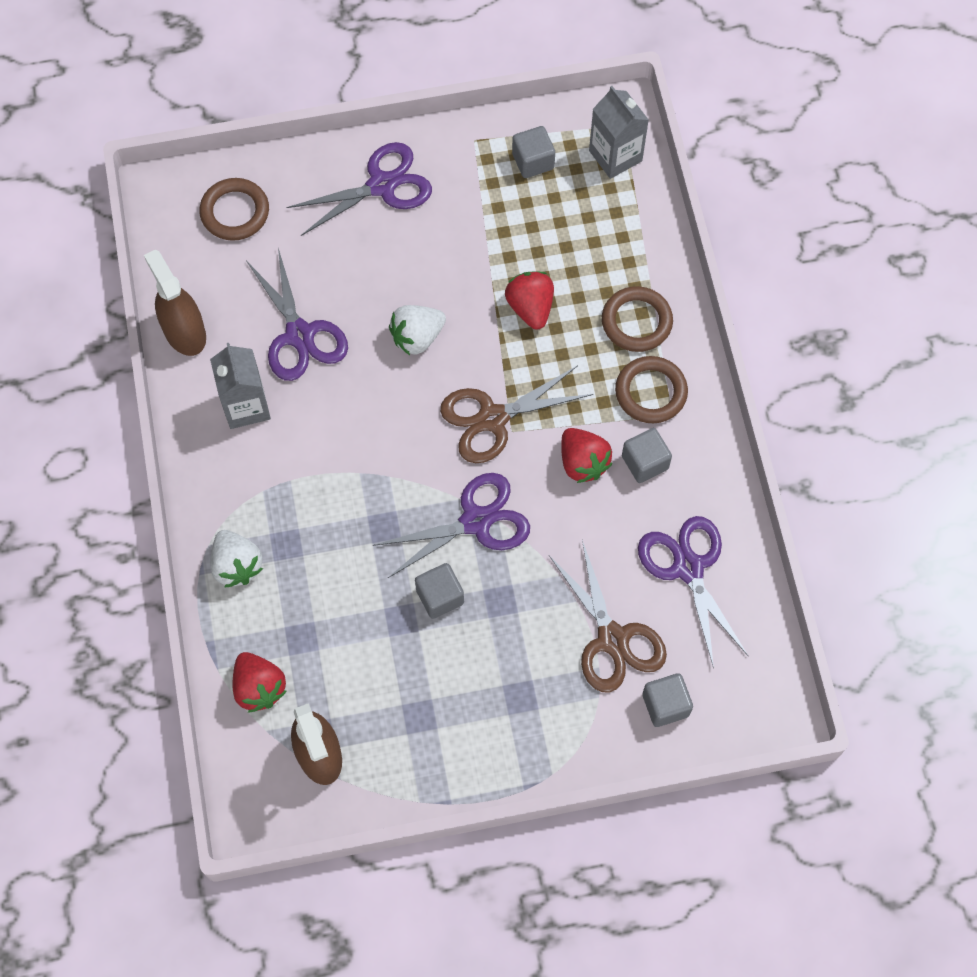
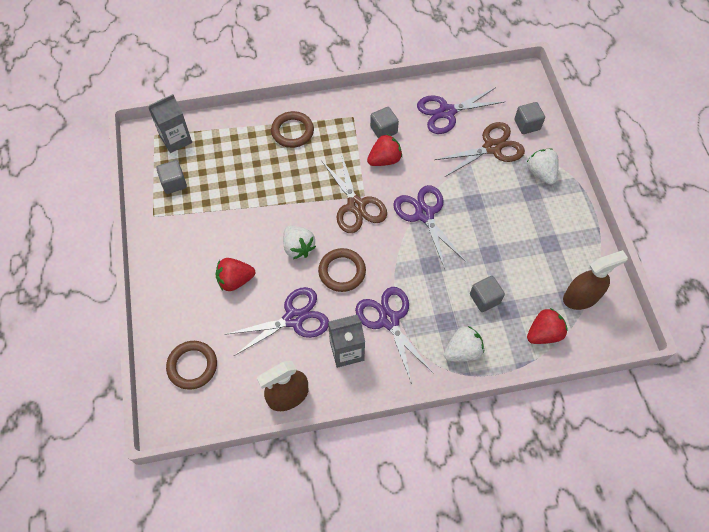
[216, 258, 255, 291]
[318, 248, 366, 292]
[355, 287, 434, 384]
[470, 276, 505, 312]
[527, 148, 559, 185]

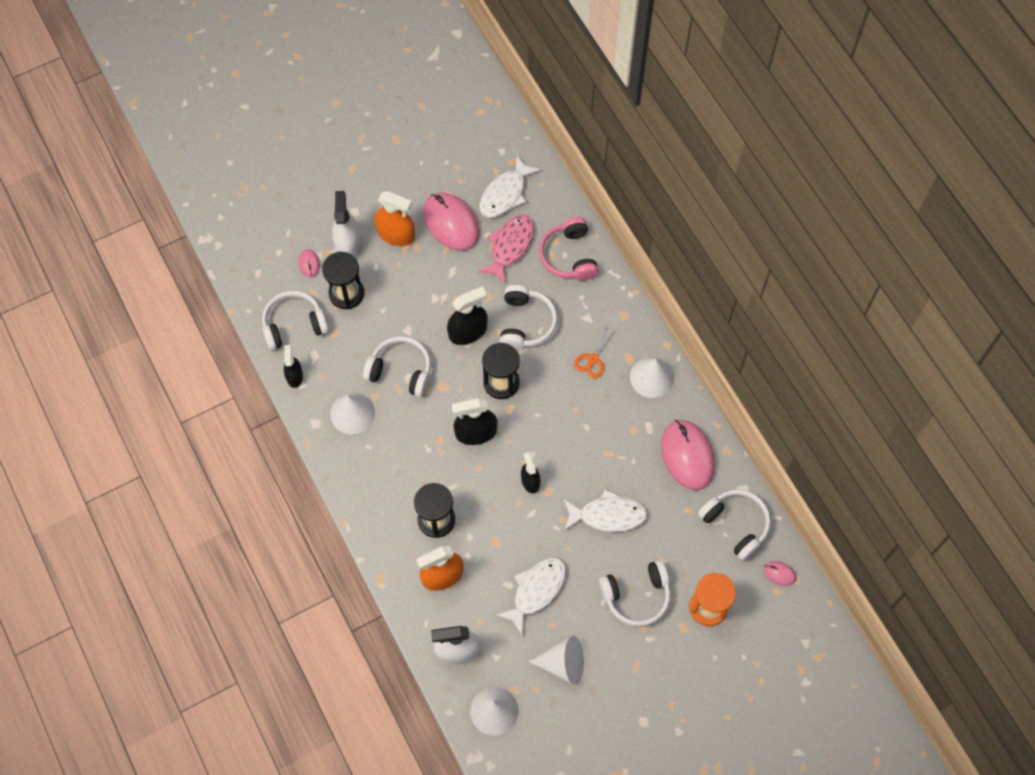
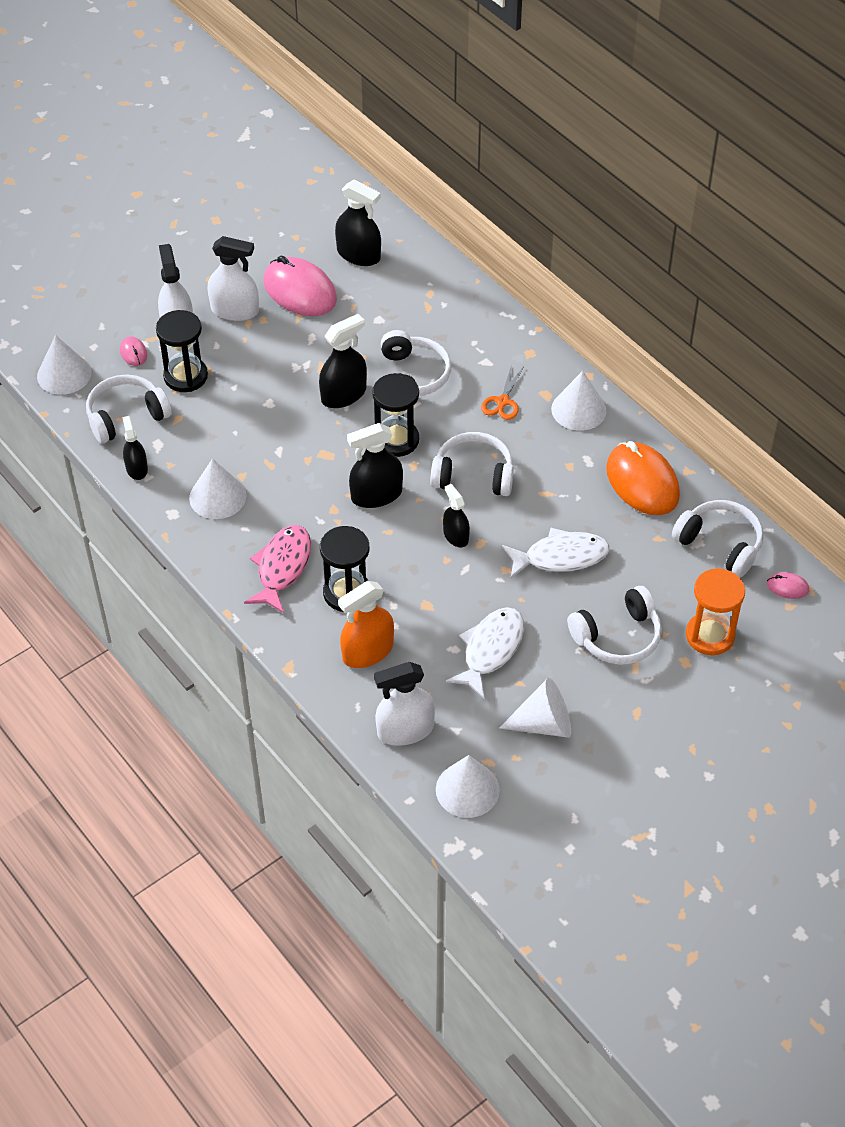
[37, 335, 92, 395]
[207, 236, 259, 321]
[244, 525, 311, 613]
[335, 180, 381, 266]
[430, 432, 514, 496]
[606, 441, 680, 515]
[539, 217, 598, 280] (first image)

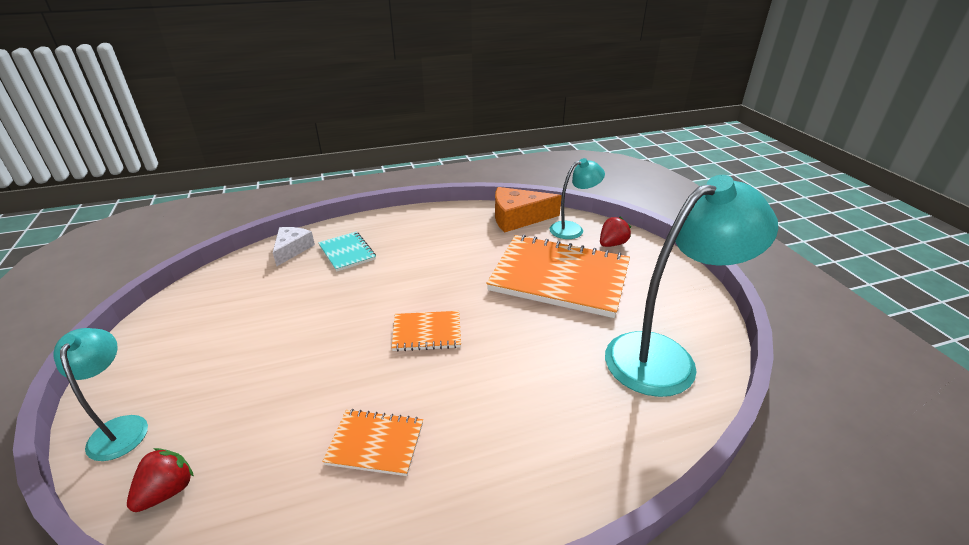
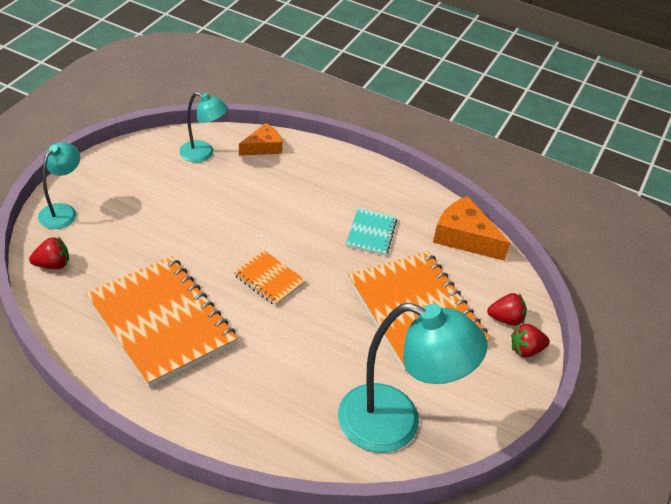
[86, 256, 238, 387]
[179, 92, 228, 162]
[239, 123, 283, 156]
[346, 208, 397, 256]
[511, 324, 550, 358]

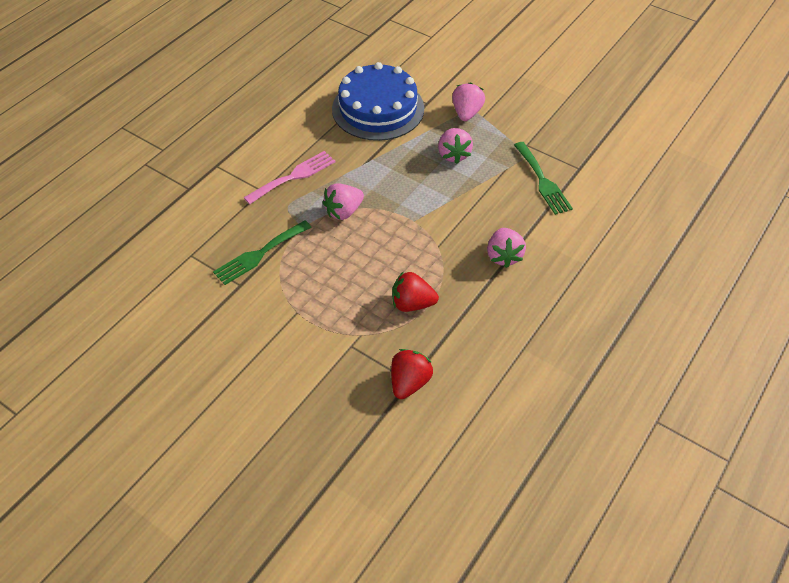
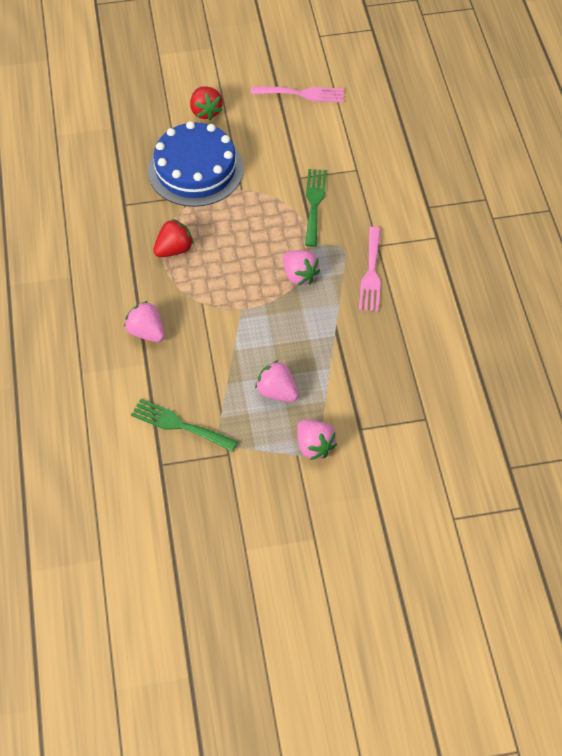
[148, 121, 244, 207]
[190, 86, 223, 120]
[251, 86, 344, 102]
[283, 250, 321, 286]

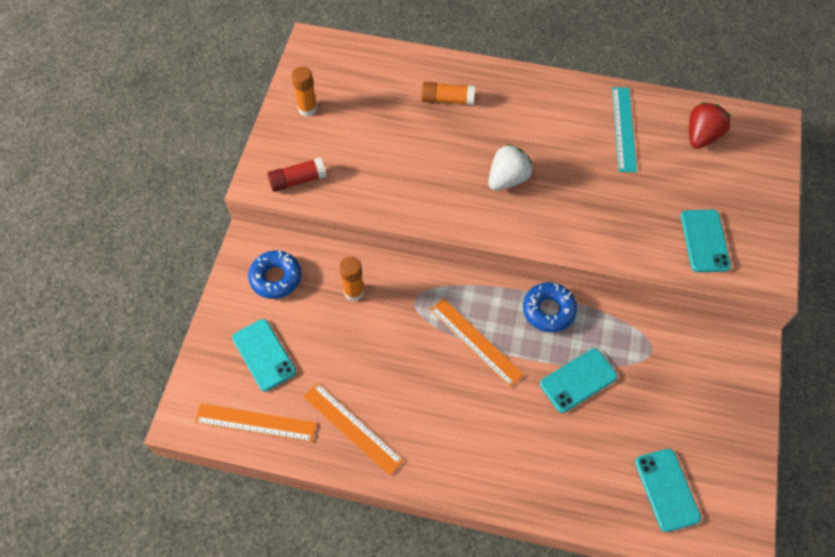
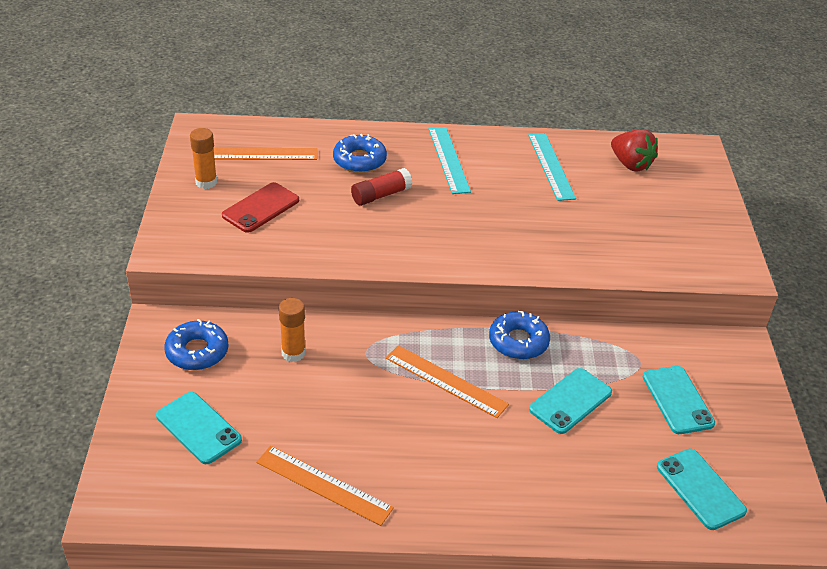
[214, 147, 317, 160]
[222, 182, 299, 233]
[333, 134, 387, 173]
[351, 168, 413, 206]
[429, 127, 471, 194]
[611, 129, 658, 172]
[643, 366, 715, 434]
[488, 144, 533, 191] (first image)

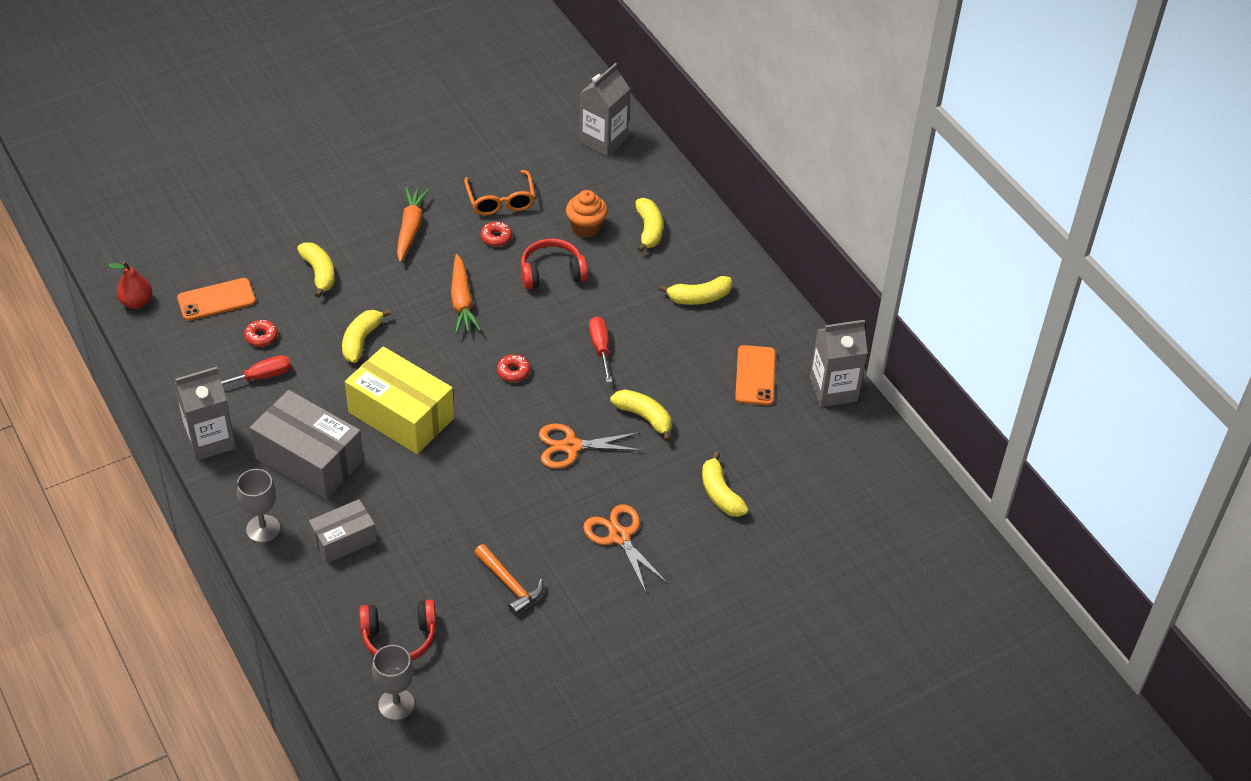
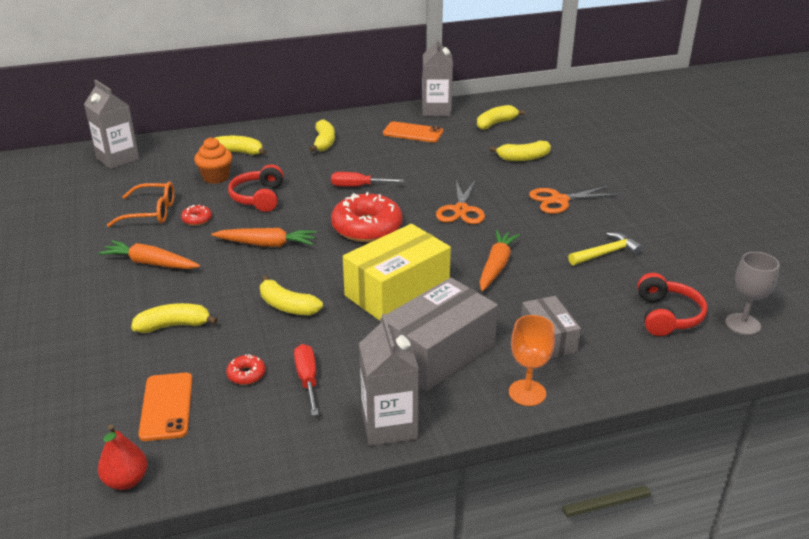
[331, 192, 402, 242]
[477, 105, 525, 130]
[479, 230, 520, 291]
[509, 315, 555, 406]
[568, 232, 643, 265]

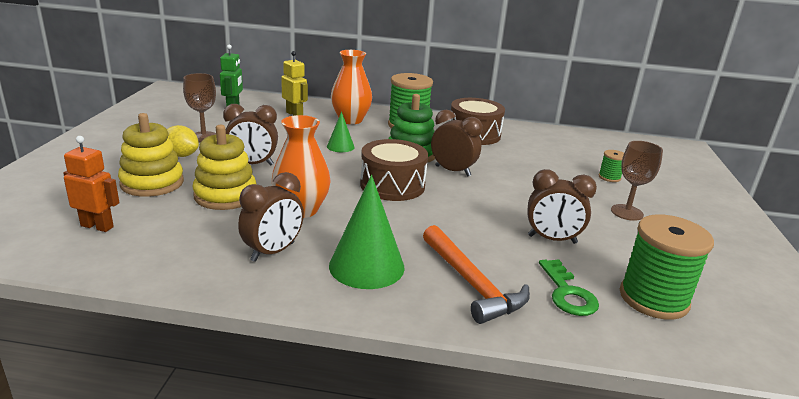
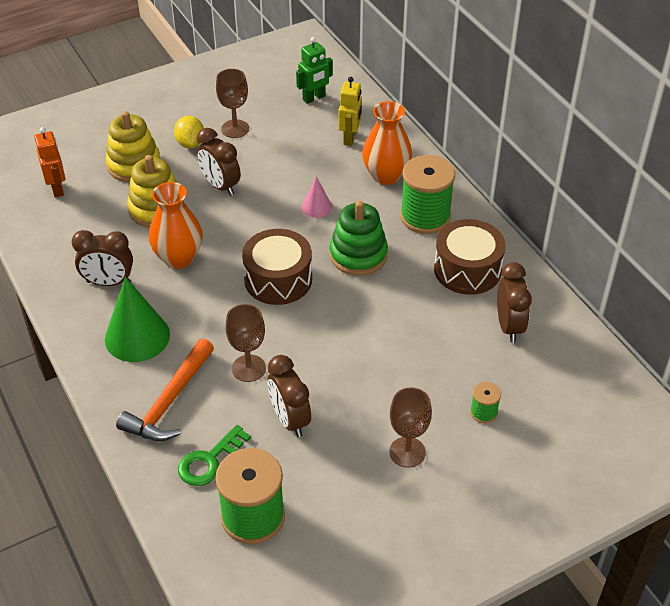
[226, 304, 266, 382]
[302, 176, 332, 218]
[497, 262, 532, 343]

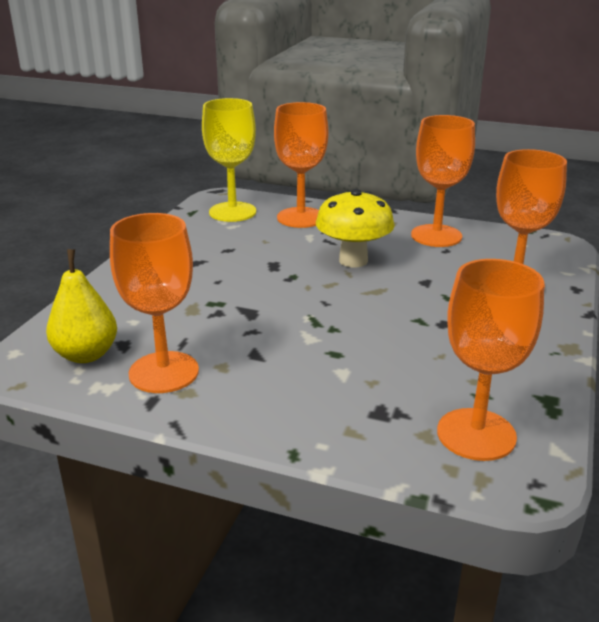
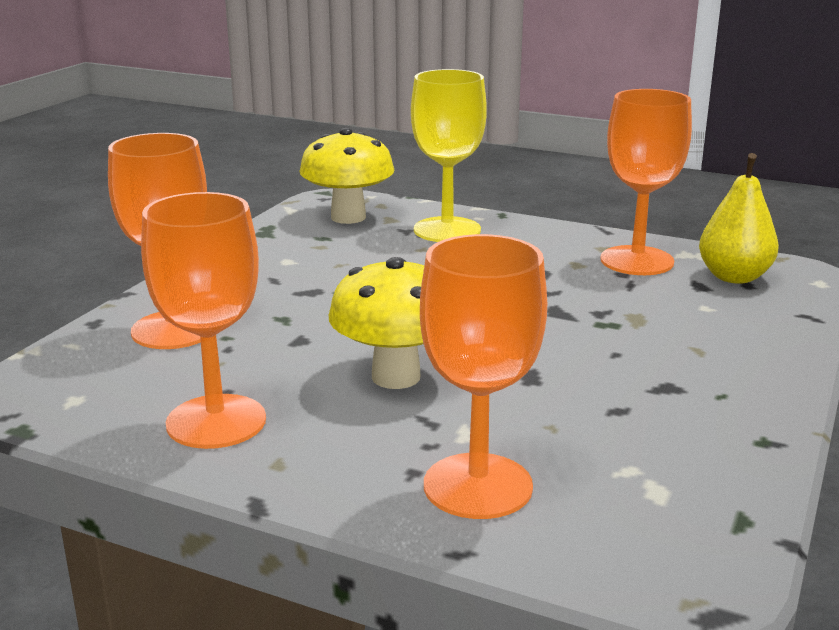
[300, 128, 394, 224]
[411, 69, 487, 242]

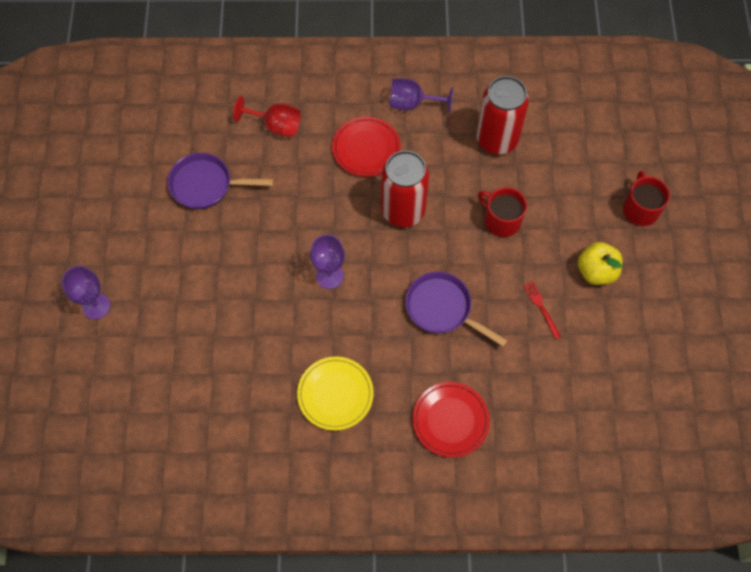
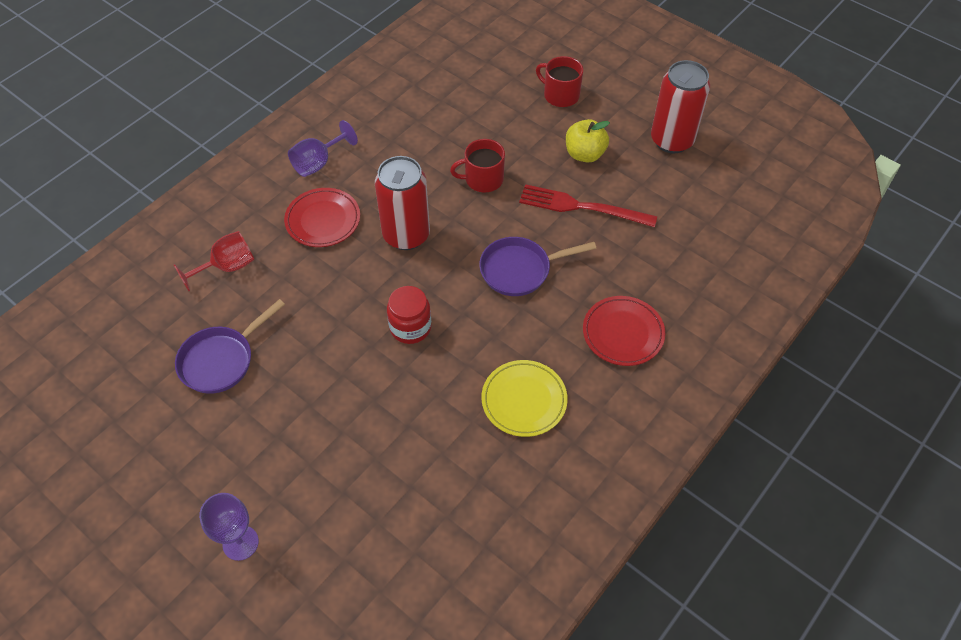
[387, 286, 432, 344]
[519, 184, 657, 227]
[651, 60, 710, 153]

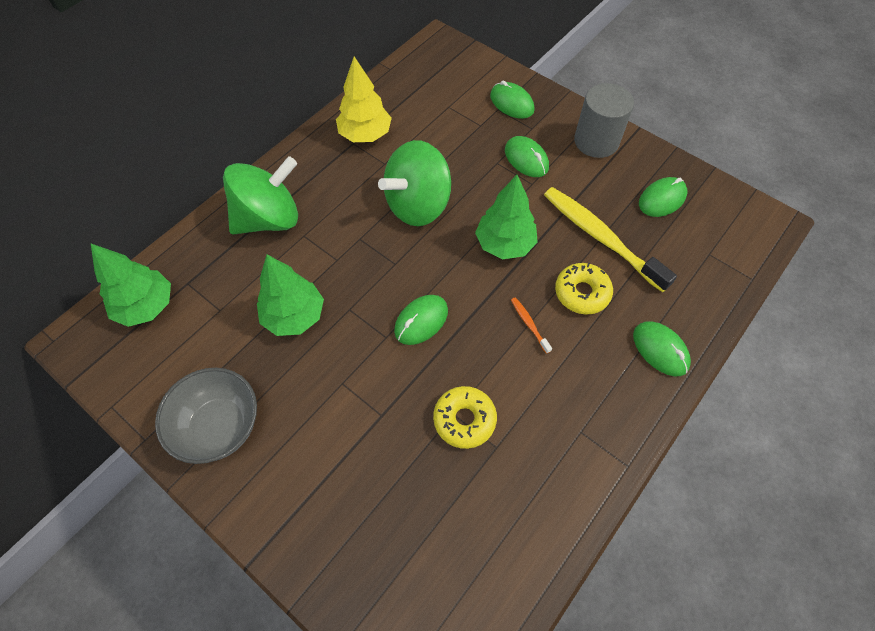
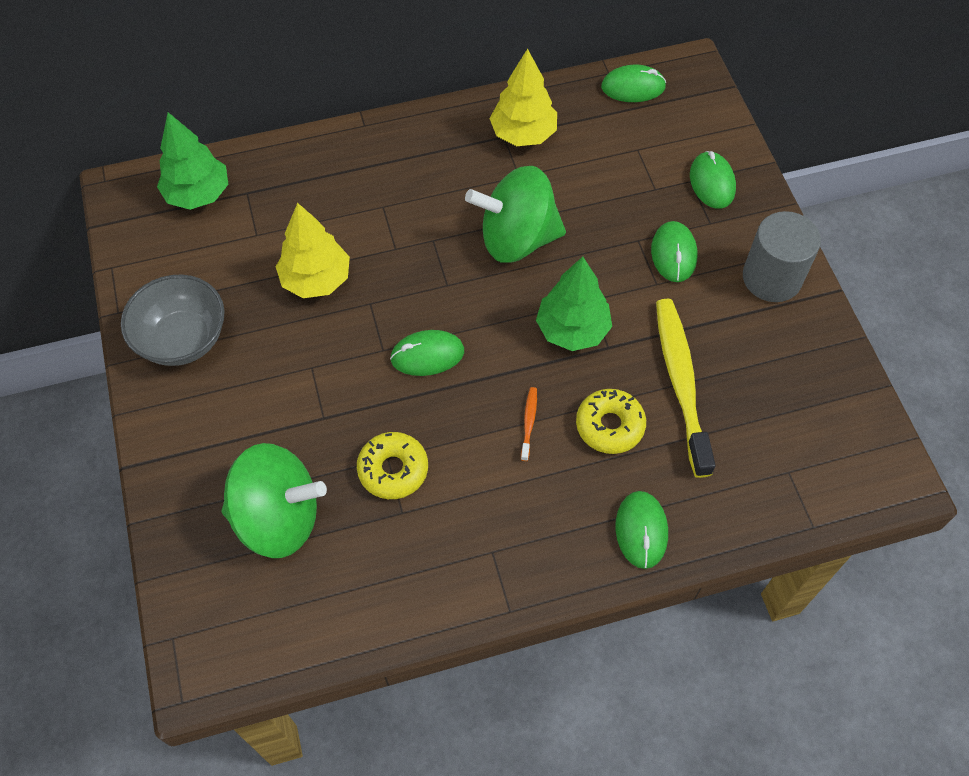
[222, 443, 327, 558]
[276, 203, 350, 298]
[601, 64, 666, 102]

